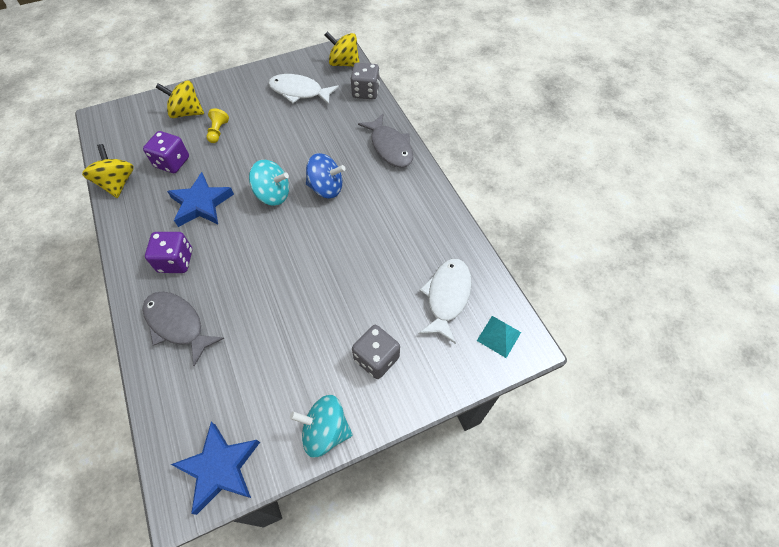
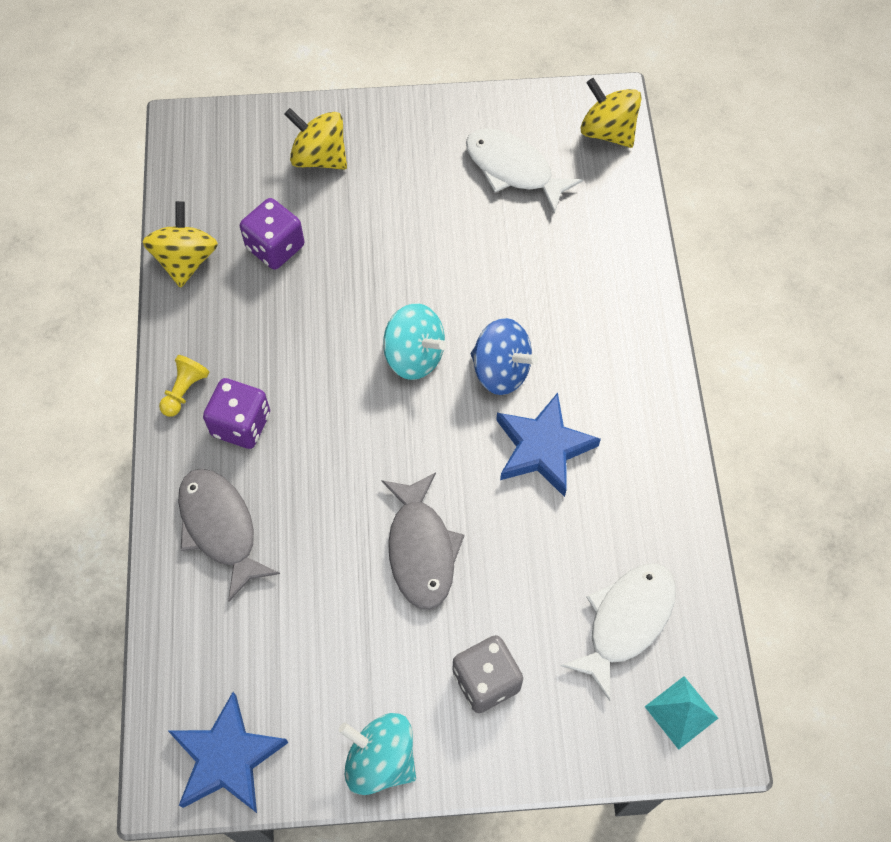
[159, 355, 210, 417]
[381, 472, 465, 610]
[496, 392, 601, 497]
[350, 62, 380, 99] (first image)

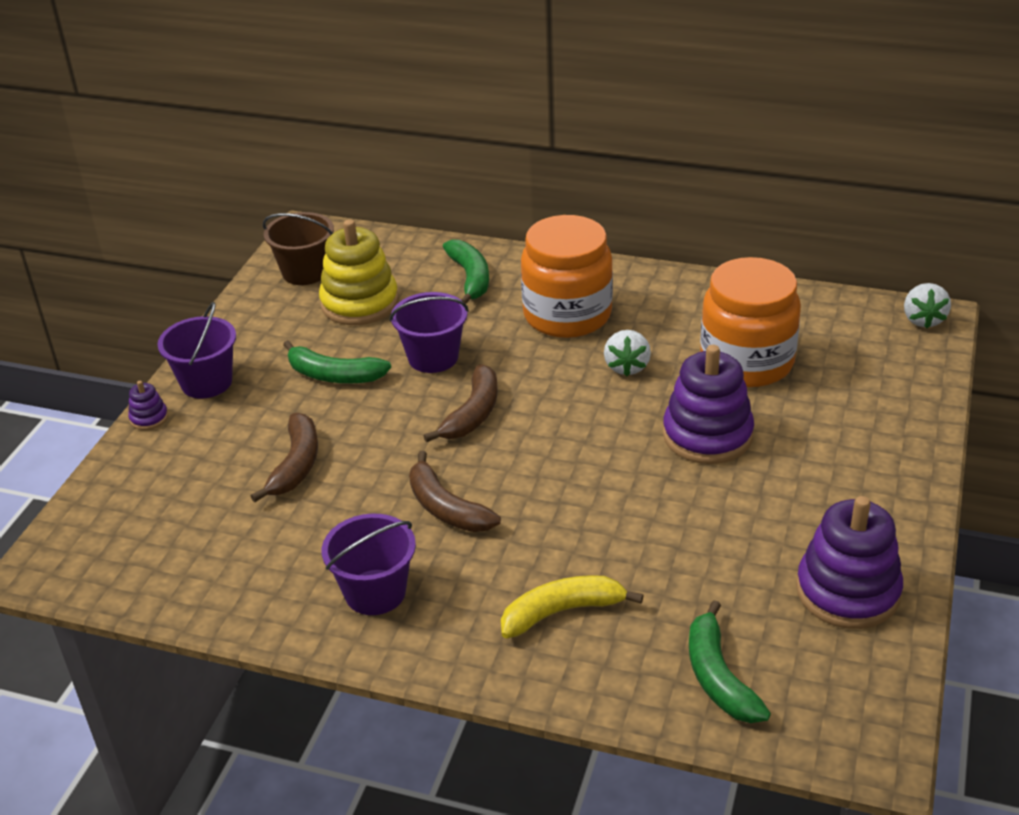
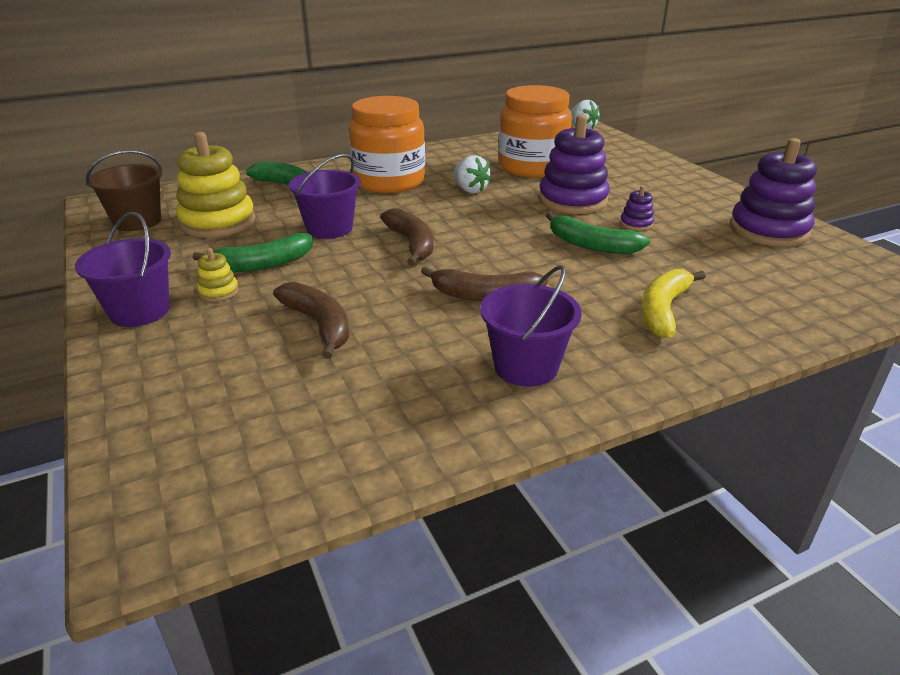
[197, 248, 239, 302]
[546, 212, 650, 254]
[620, 186, 654, 231]

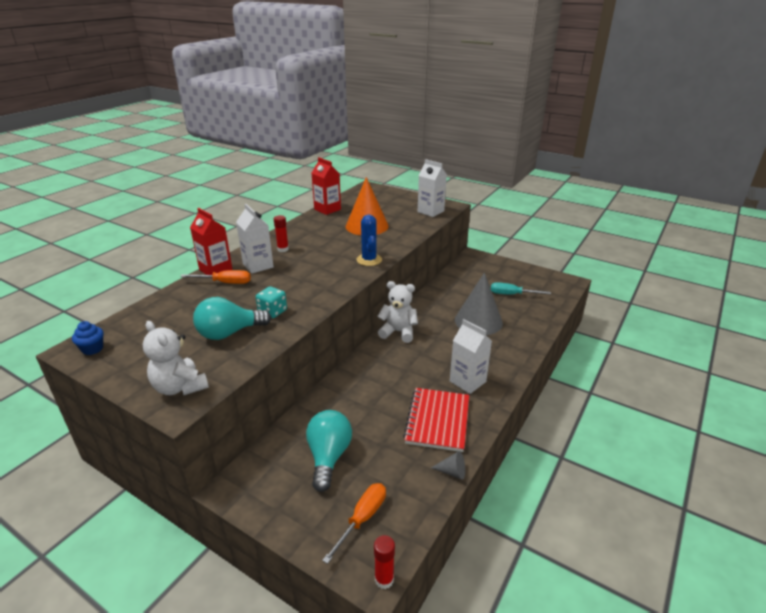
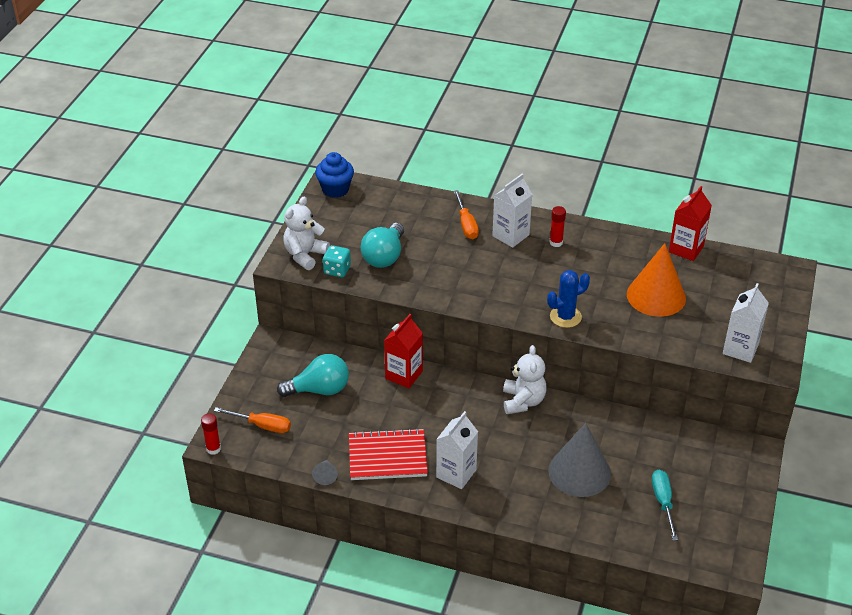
[315, 152, 354, 198]
[323, 245, 351, 277]
[361, 223, 404, 268]
[384, 314, 423, 388]

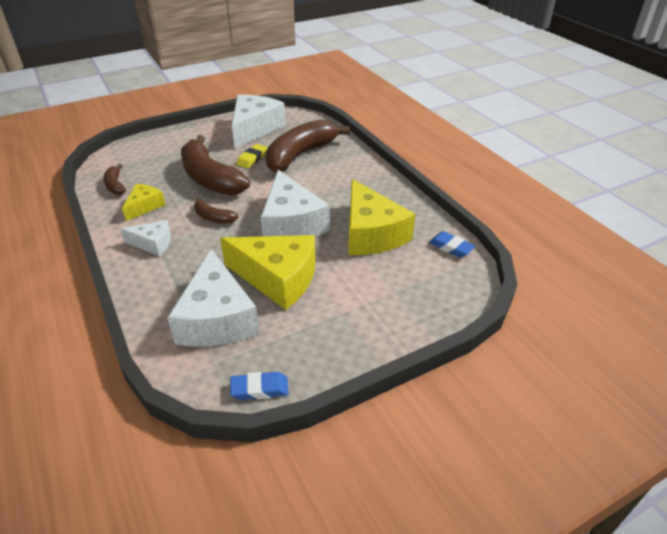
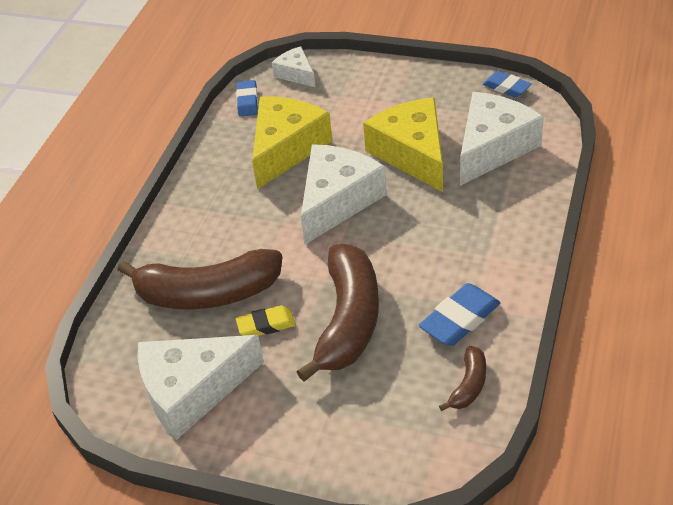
[272, 46, 315, 87]
[419, 283, 500, 346]
[194, 197, 239, 224] (first image)

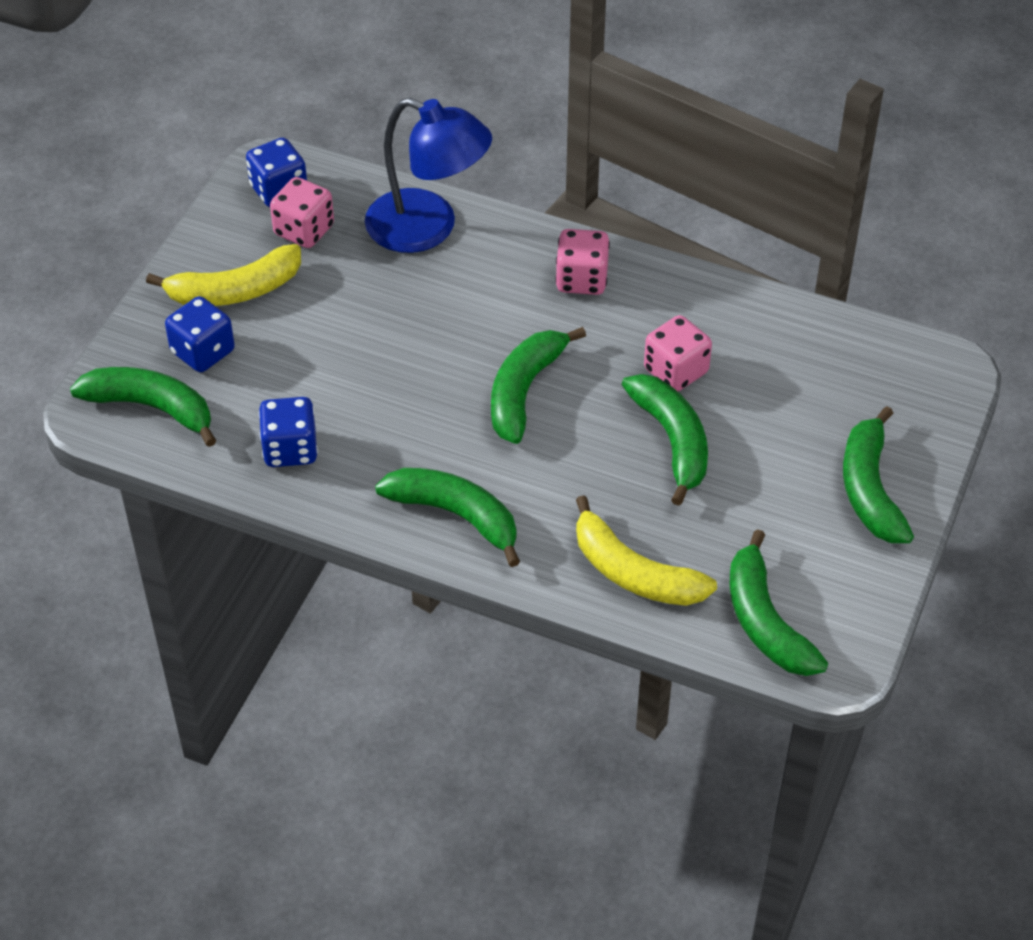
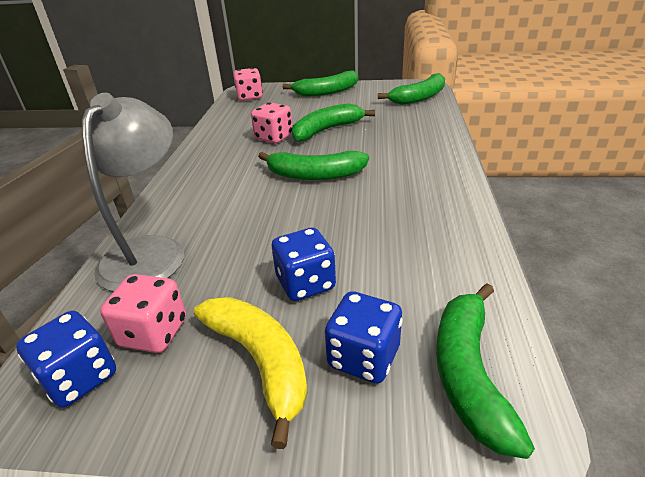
[82, 93, 184, 292]
[234, 68, 263, 101]
[272, 228, 336, 301]
[375, 468, 520, 567] (first image)
[576, 495, 717, 606] (first image)

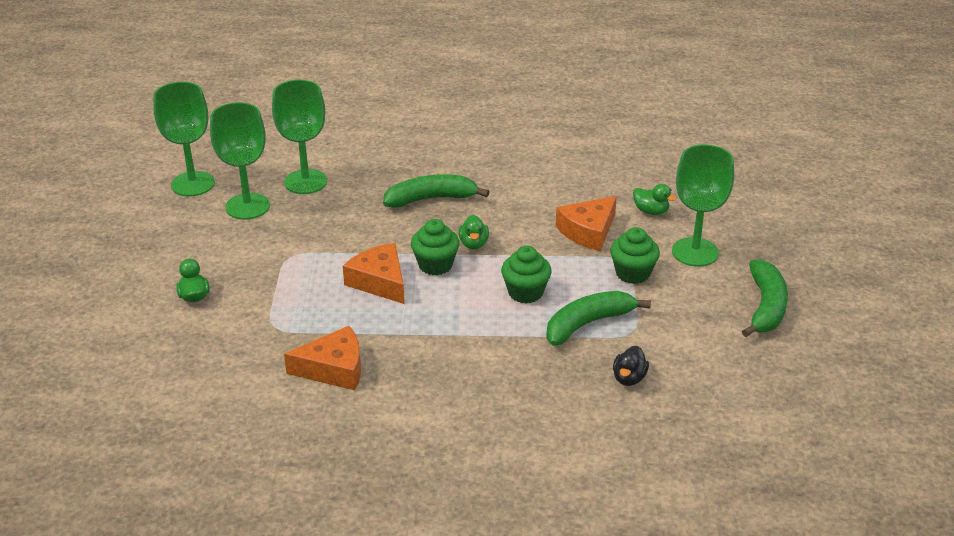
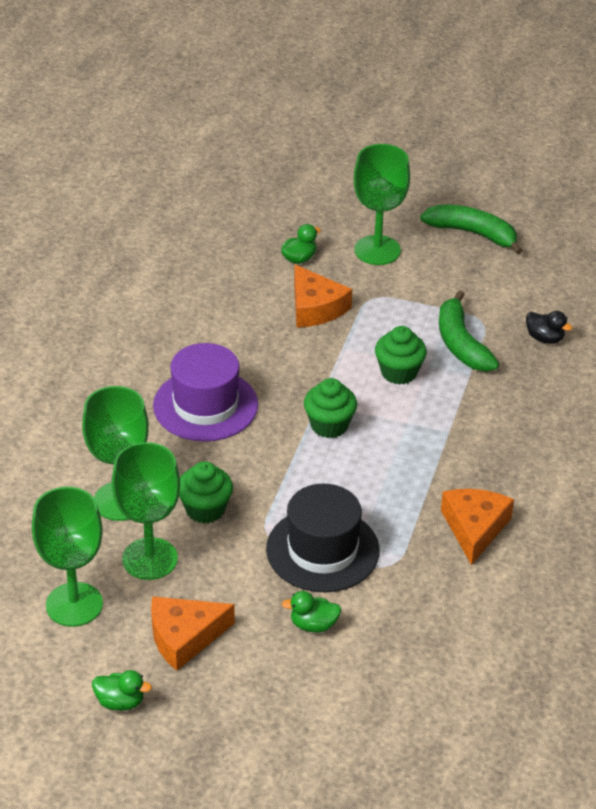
[92, 670, 152, 711]
[151, 596, 235, 671]
[153, 343, 258, 442]
[179, 461, 233, 524]
[266, 484, 380, 592]

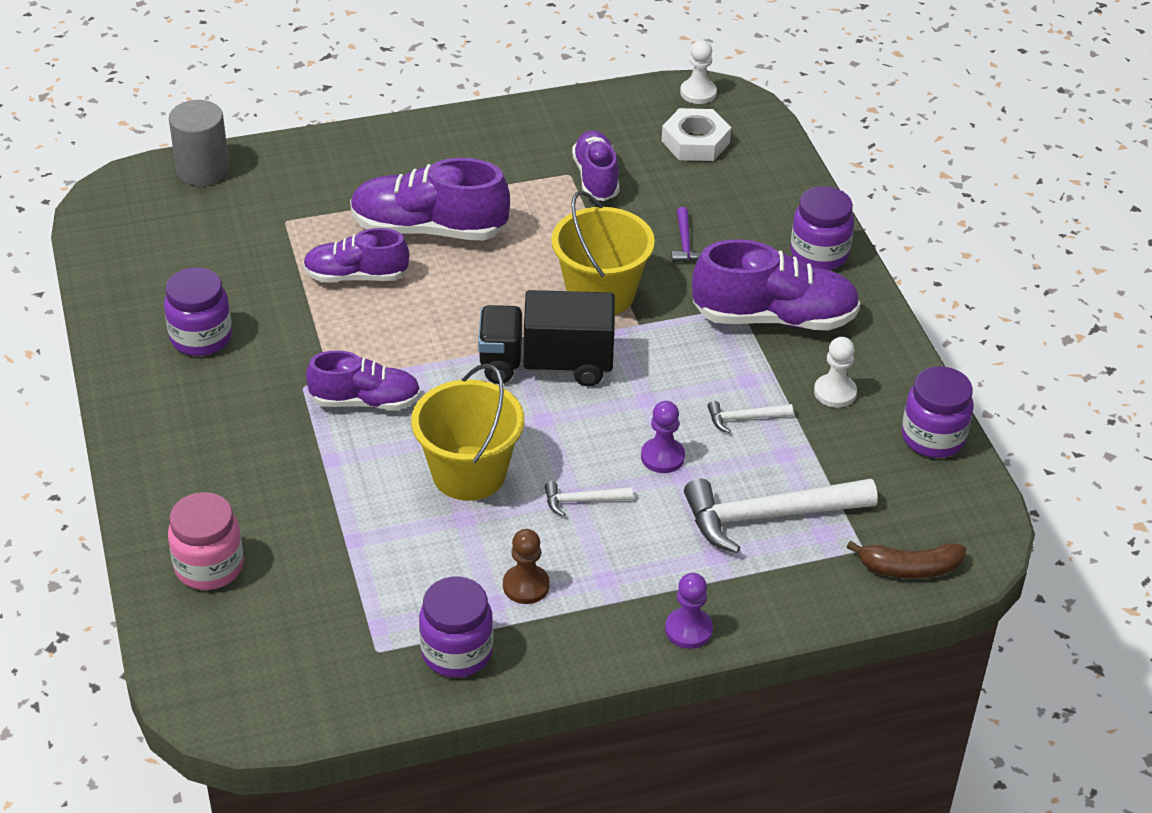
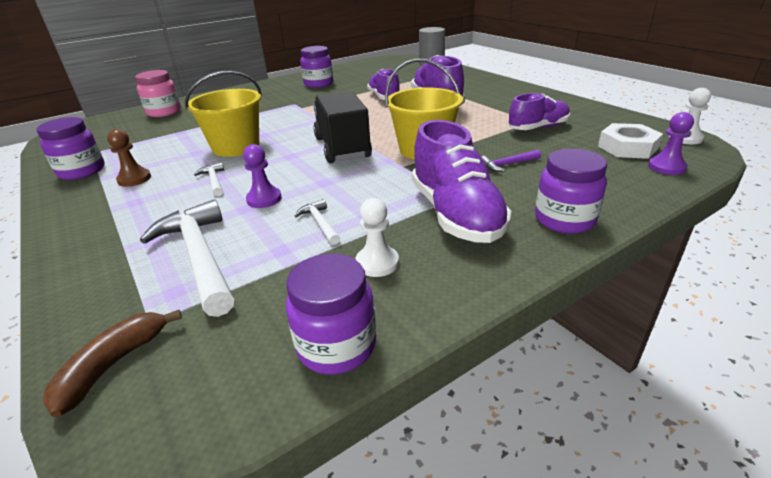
[43, 310, 182, 417]
[648, 112, 694, 175]
[306, 350, 421, 410] (first image)

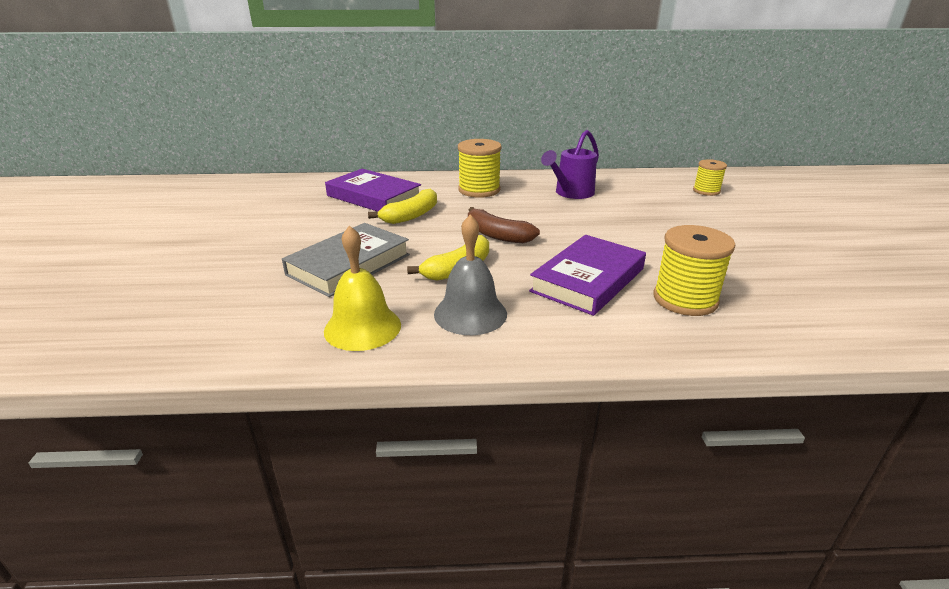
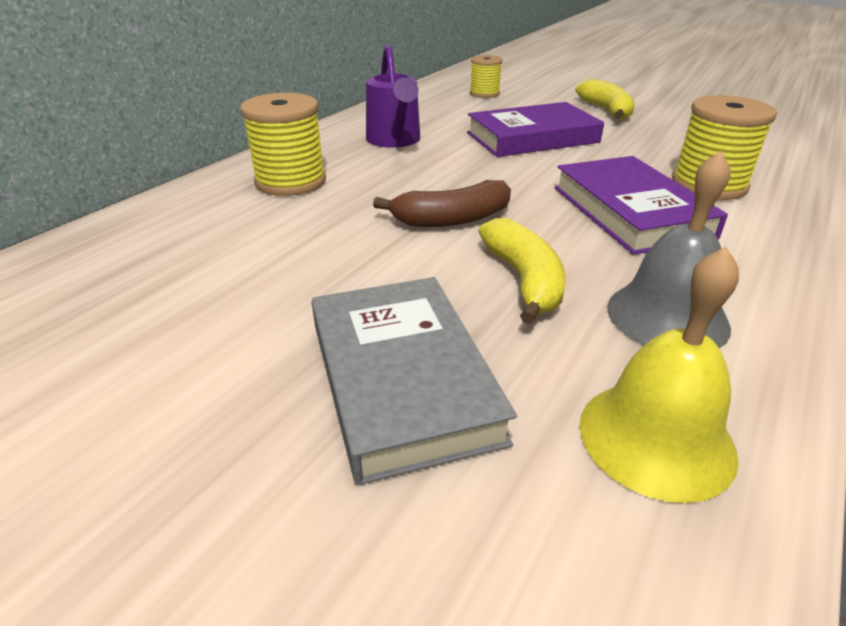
[467, 102, 604, 157]
[575, 79, 635, 120]

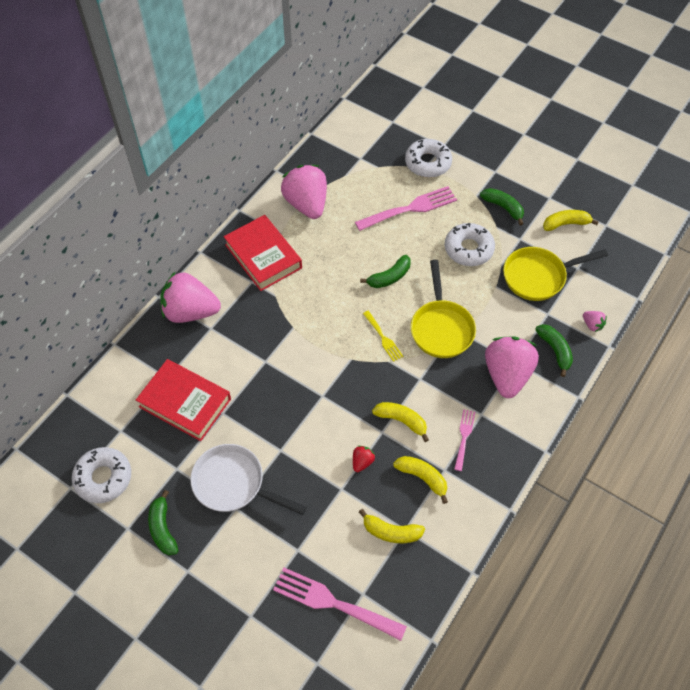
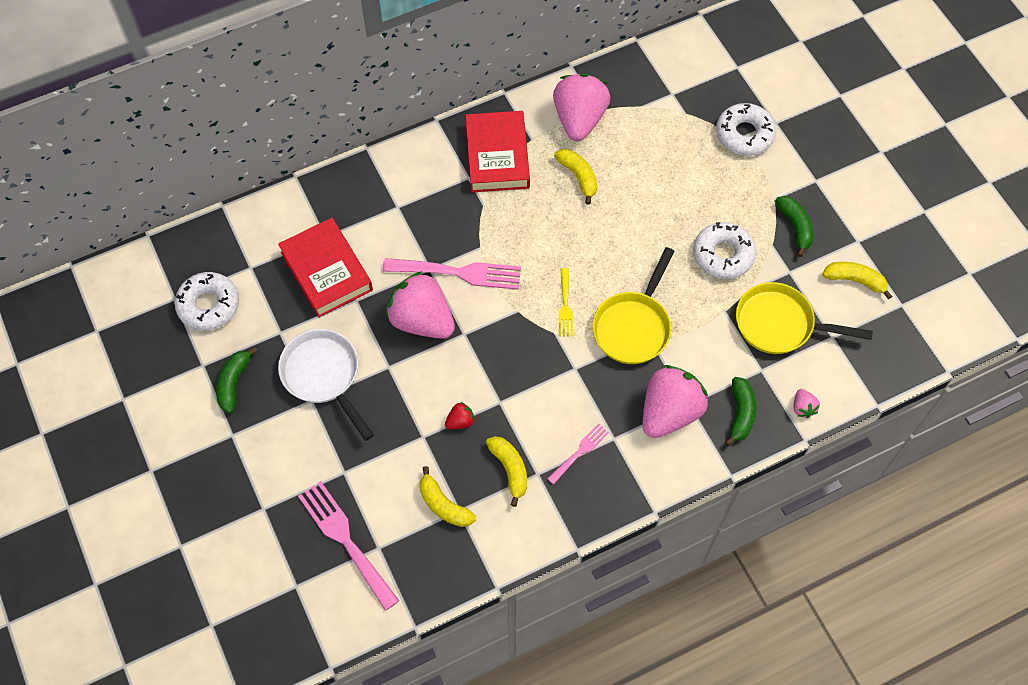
[383, 258, 521, 290]
[386, 271, 455, 339]
[554, 149, 597, 205]
[360, 255, 411, 288] (first image)

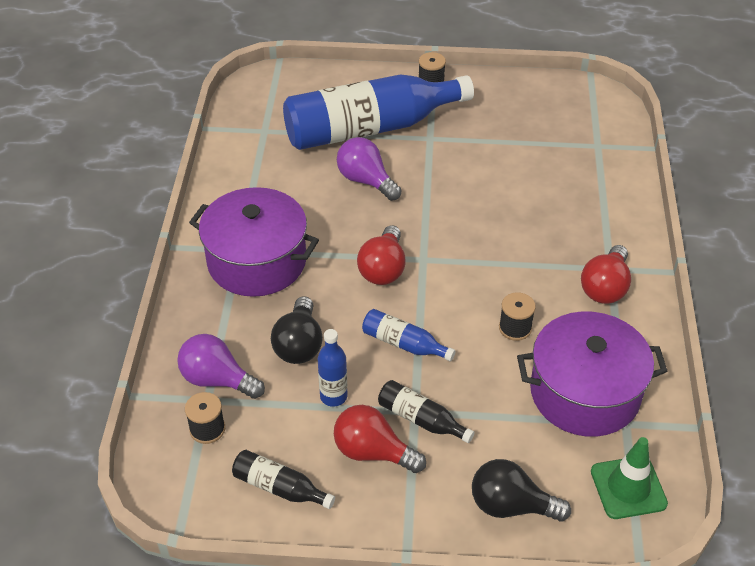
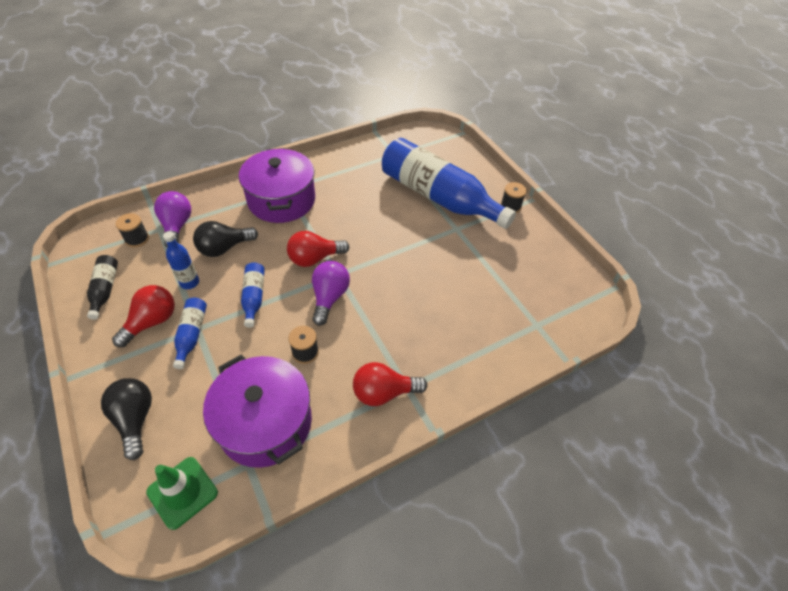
[112, 285, 175, 347]
[173, 297, 207, 369]
[312, 261, 350, 326]

